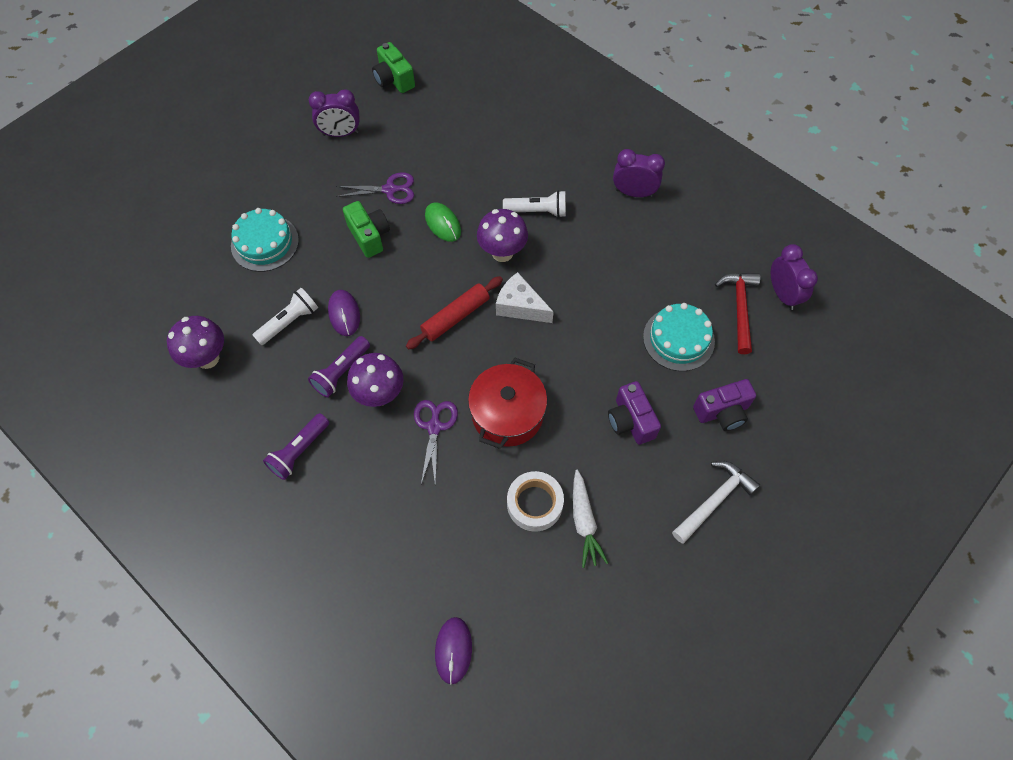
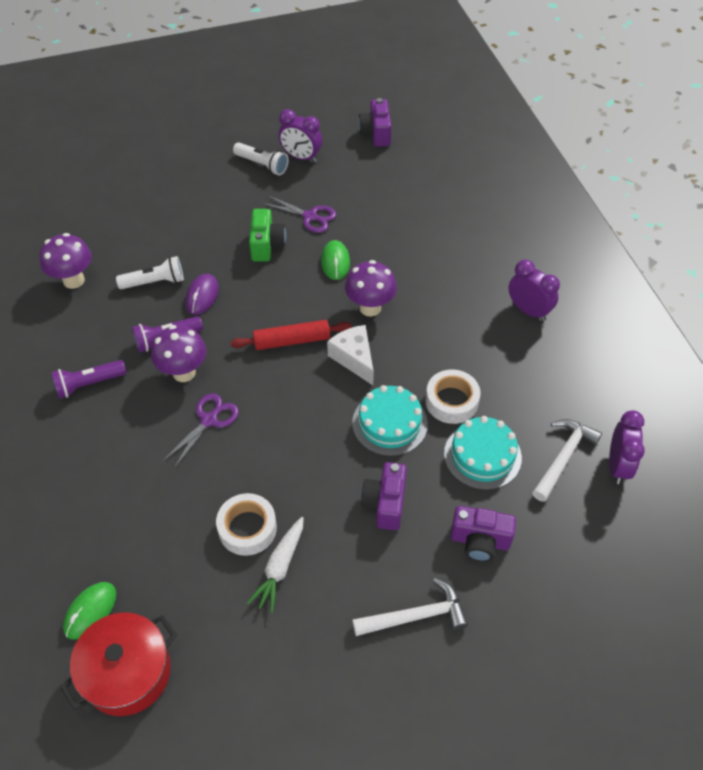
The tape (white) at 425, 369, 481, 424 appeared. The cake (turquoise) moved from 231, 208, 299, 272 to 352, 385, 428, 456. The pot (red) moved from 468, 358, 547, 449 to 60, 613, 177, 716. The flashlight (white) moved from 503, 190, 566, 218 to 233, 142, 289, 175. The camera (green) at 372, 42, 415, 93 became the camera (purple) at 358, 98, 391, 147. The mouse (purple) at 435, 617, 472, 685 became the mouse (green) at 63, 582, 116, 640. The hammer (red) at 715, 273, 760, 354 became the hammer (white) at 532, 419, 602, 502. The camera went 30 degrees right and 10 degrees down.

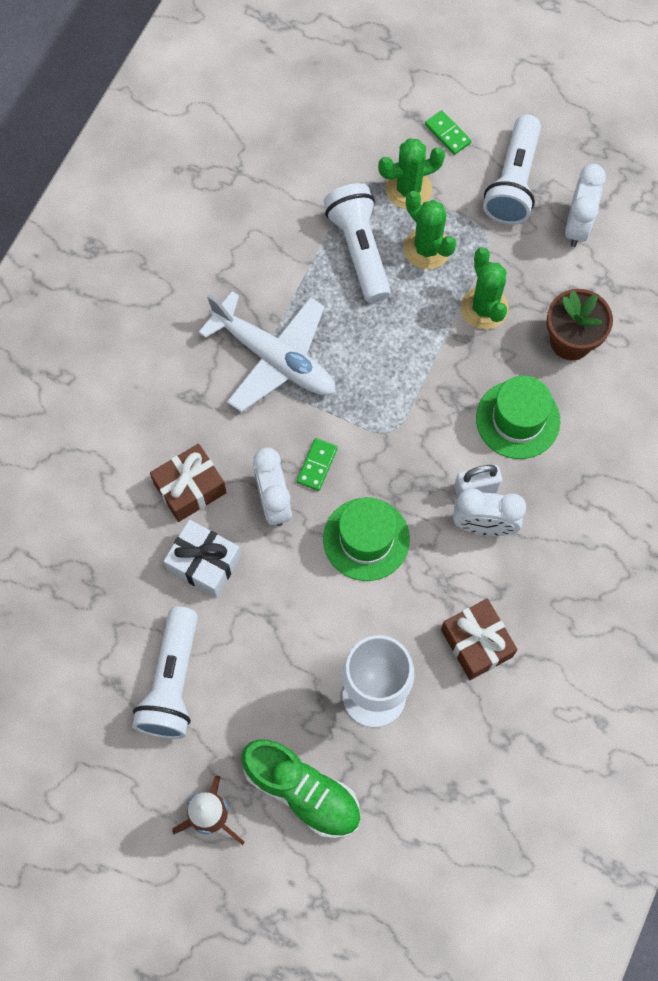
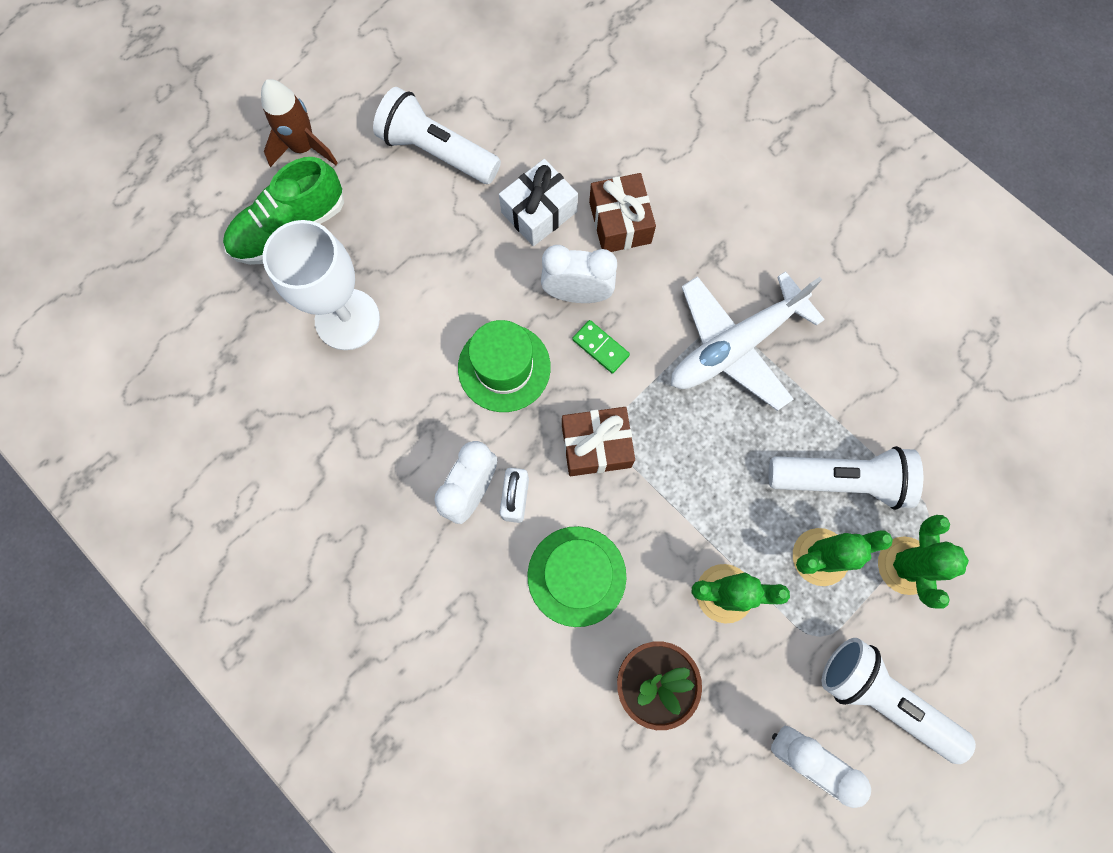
The domino (green) at 425, 110, 471, 155 disappeared. The gift (brown) moved from 441, 599, 518, 680 to 562, 407, 635, 476. The camera went 110 degrees right and 5 degrees up.

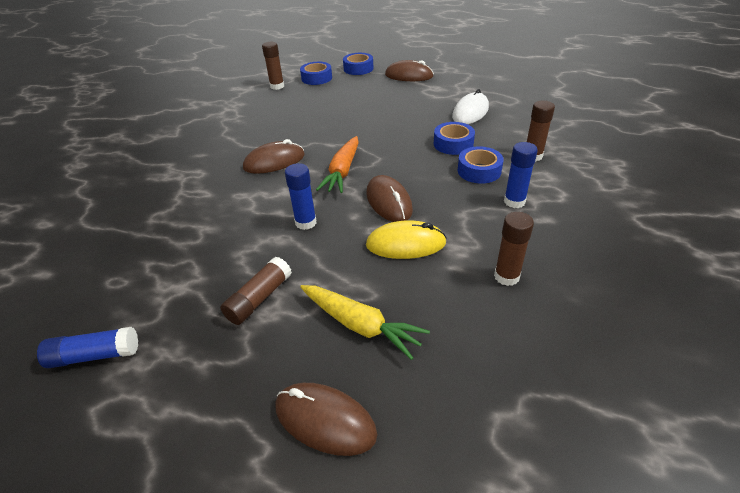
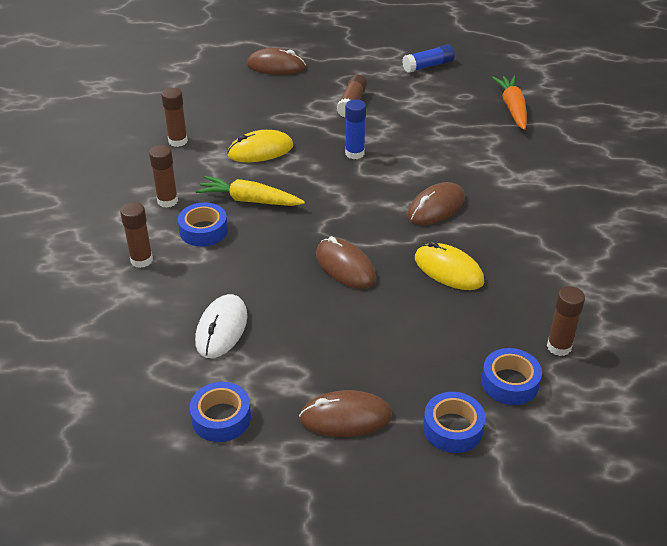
The mouse (yellow) at 415, 241, 484, 290 appeared. The carrot (yellow) moved from 300, 285, 430, 360 to 195, 176, 305, 206. The carrot (orange) moved from 316, 136, 359, 193 to 492, 76, 527, 130. The mouse (brown) moved from 366, 175, 413, 222 to 316, 236, 376, 289. The tape (blue) moved from 434, 122, 475, 155 to 190, 382, 251, 442. The glue stick (blue) at 504, 142, 538, 208 became the glue stick (brown) at 149, 145, 178, 208. The camera went 160 degrees right and 0 degrees up.

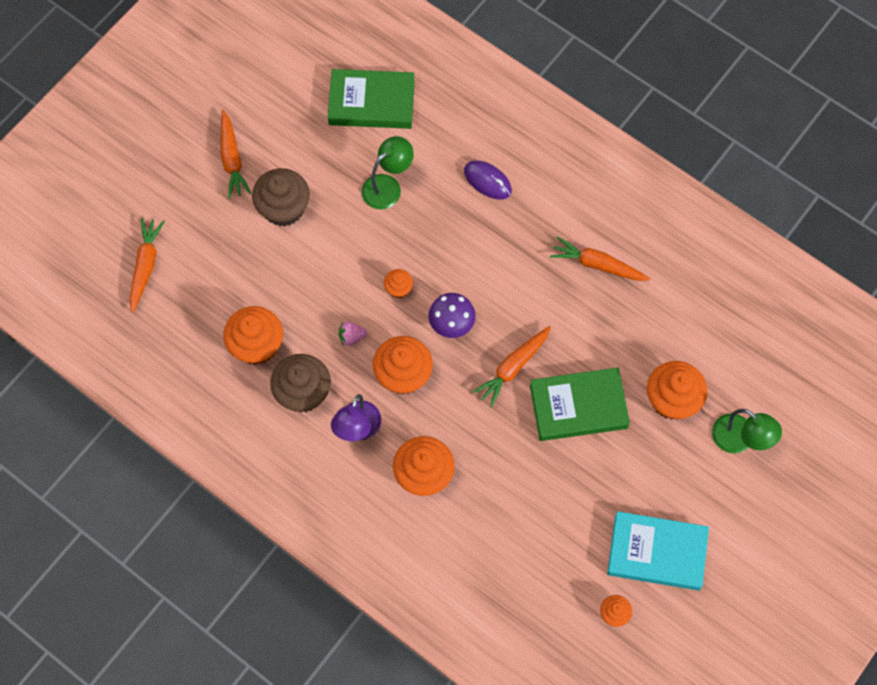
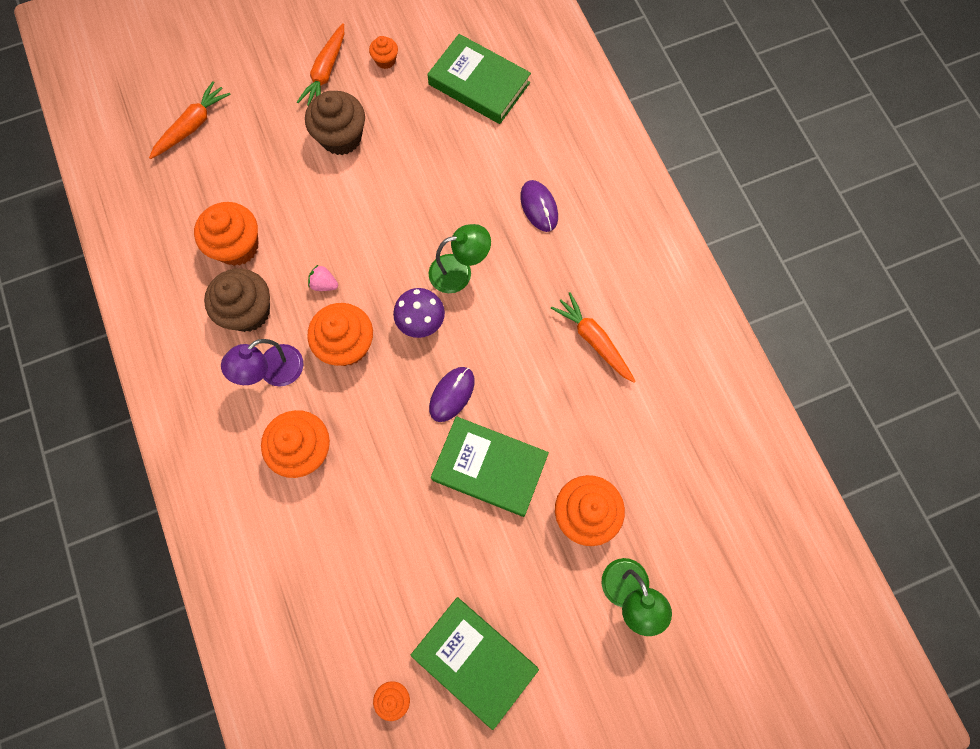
The lamp (green) moved from 361, 136, 414, 210 to 429, 224, 491, 293. The cupcake (orange) moved from 384, 269, 413, 298 to 369, 36, 398, 69. The carrot (orange) at 473, 326, 551, 407 was replaced by the mouse (purple) at 429, 367, 475, 422. The book (turquoise) at 607, 511, 709, 591 became the book (green) at 411, 597, 539, 730. The camera went 30 degrees right and 5 degrees up.

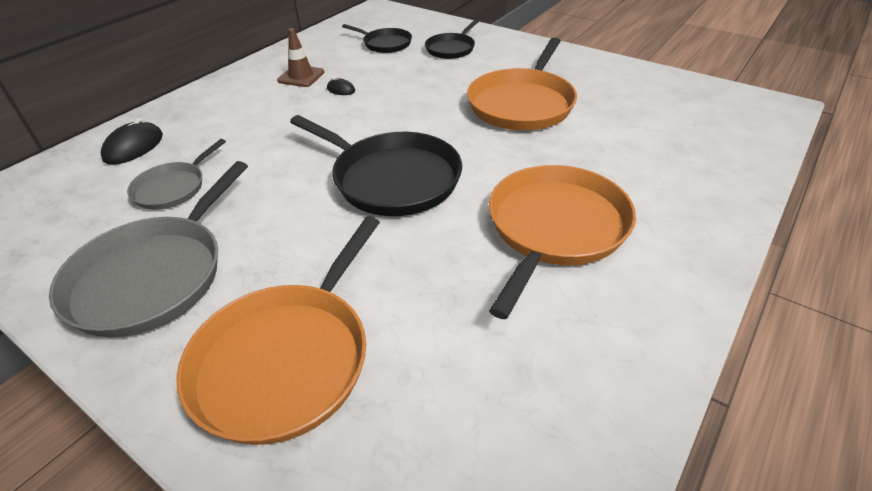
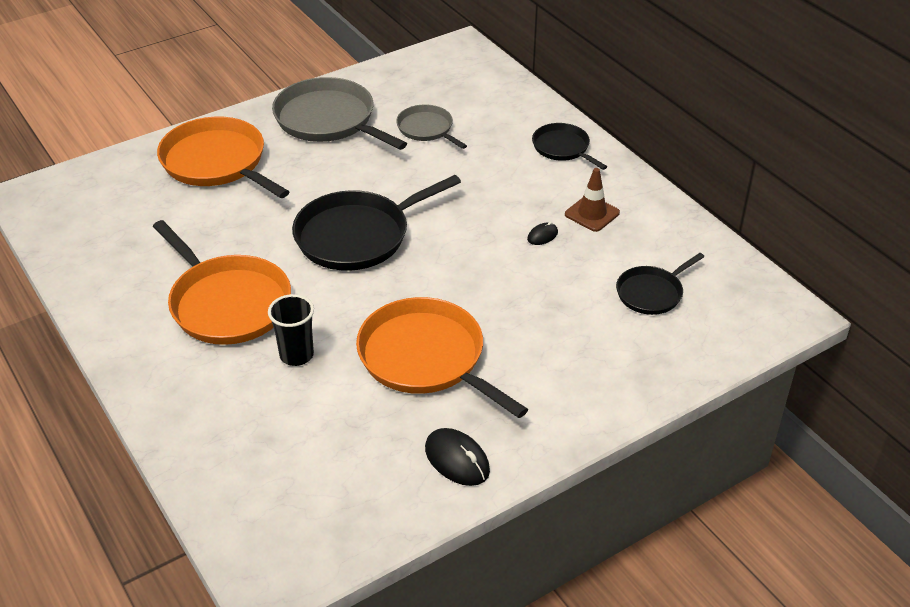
The cup (black) at 268, 294, 314, 366 appeared. The mouse (black) moved from 101, 118, 163, 165 to 425, 428, 490, 486. The pan (black) moved from 425, 20, 479, 59 to 532, 123, 607, 170. The camera went 110 degrees right and 0 degrees up.

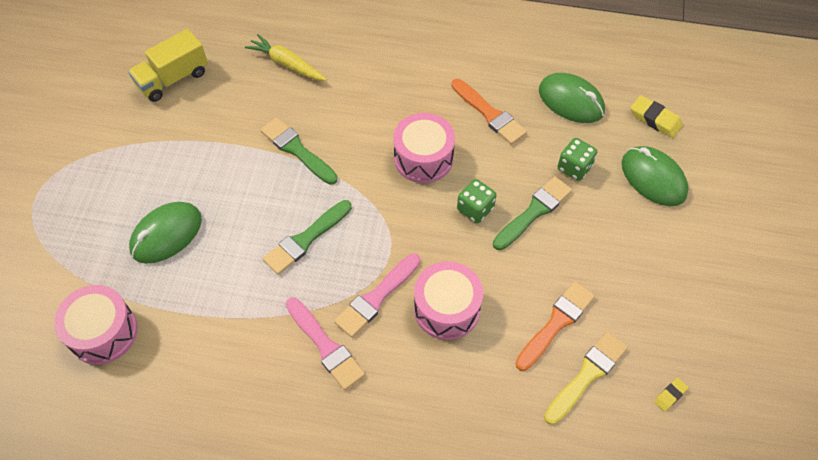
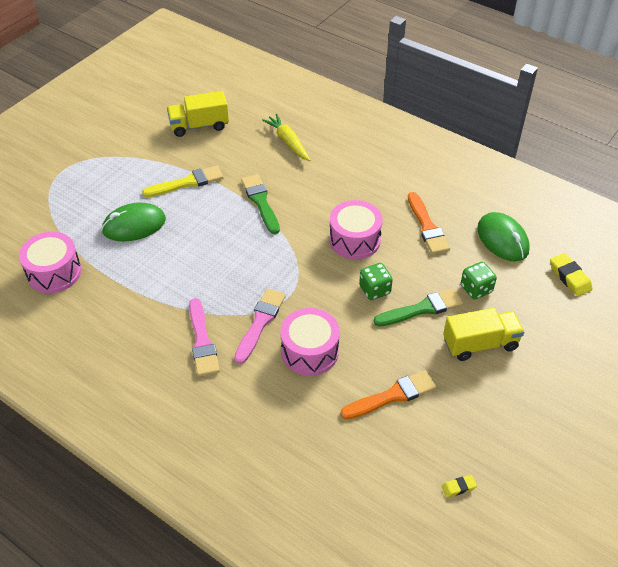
The brush (green) at 263, 200, 352, 275 disappeared. The mouse (green) at 622, 146, 688, 206 disappeared. The truck (yellow) at 443, 308, 524, 361 appeared. The brush (yellow) moved from 544, 331, 628, 425 to 142, 166, 223, 197. The brush (pink) at 334, 254, 420, 338 turned 135 degrees clockwise. The camera went 25 degrees right and 10 degrees down.

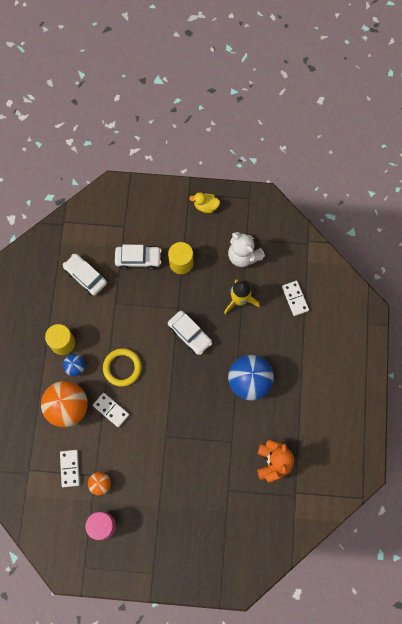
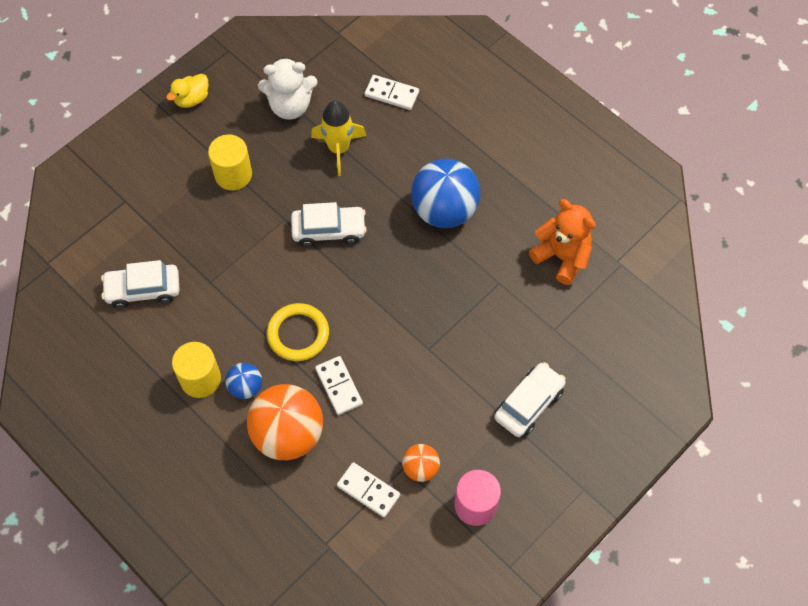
The car (white) moved from 115, 245, 162, 270 to 494, 362, 566, 437. The domino (white) at 93, 393, 129, 427 turned 75 degrees clockwise. The camera went 50 degrees left and 10 degrees down.

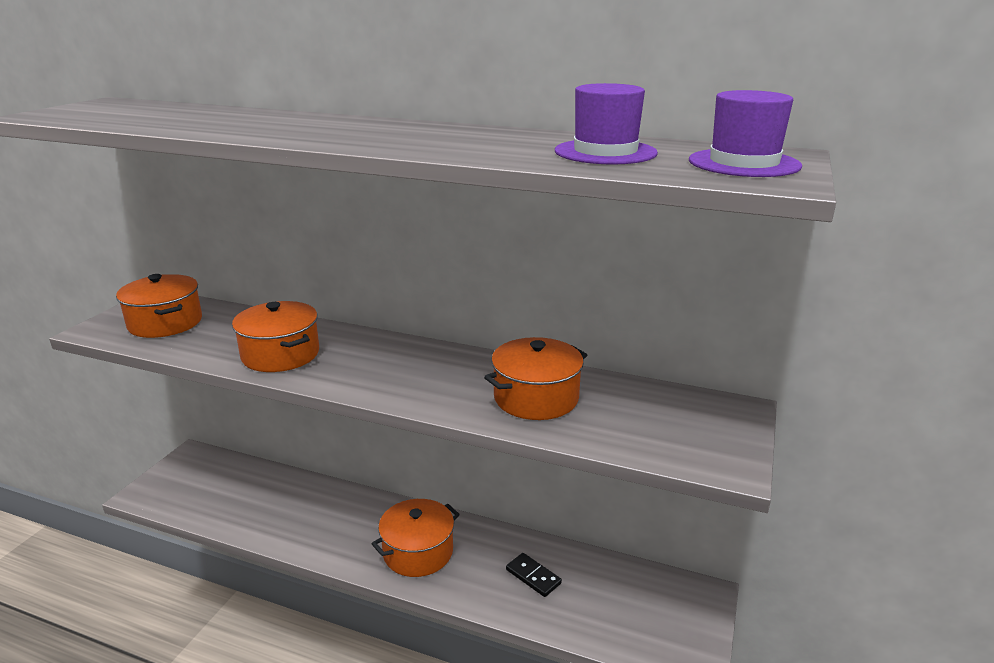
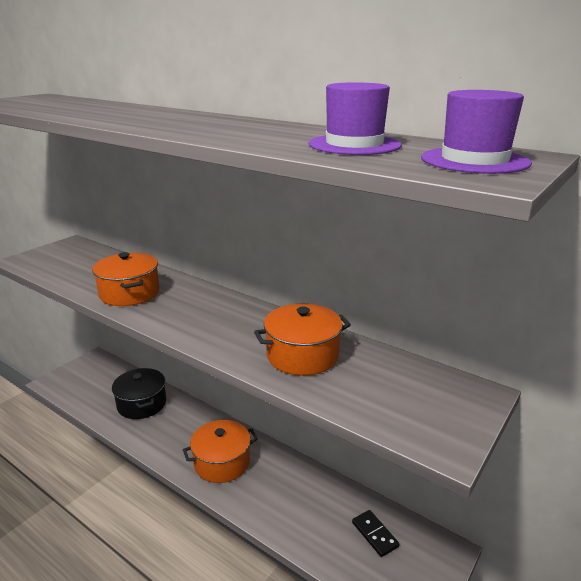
The pot (orange) at 116, 274, 202, 338 disappeared. The pot (black) at 112, 368, 166, 419 appeared. The domino (black) moved from 506, 553, 562, 597 to 352, 510, 399, 557. The camera went 15 degrees right and 0 degrees up.

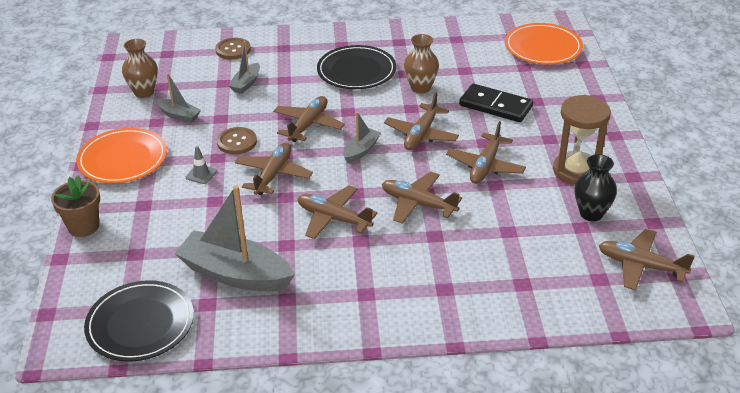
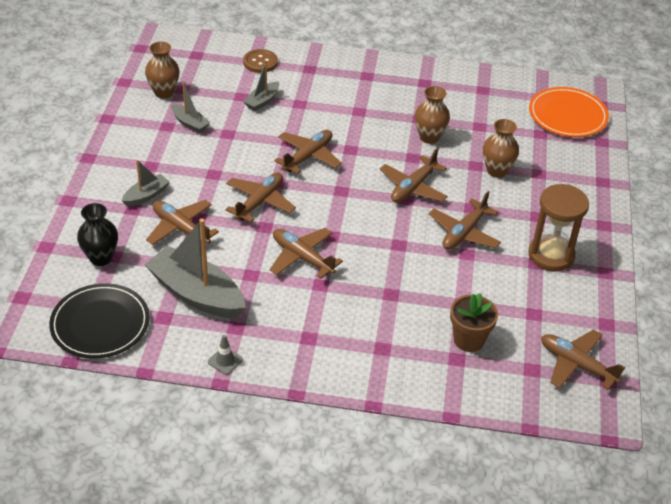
The plate (orange) at 76, 128, 167, 183 disappeared. The button (brown) at 217, 127, 257, 154 disappeared. The plate (black) at 317, 45, 397, 89 disappeared. The flower pot (brown) moved from 51, 176, 100, 237 to 450, 293, 498, 352. The traffic cone (grey) moved from 186, 146, 217, 184 to 208, 335, 243, 375. The boat (grey) moved from 343, 112, 381, 163 to 122, 160, 170, 206. The plane (brown) moved from 382, 172, 462, 224 to 146, 200, 219, 245. The vase (black) moved from 574, 154, 617, 221 to 77, 203, 118, 266. The domino (black) at 459, 84, 533, 122 was replaced by the vase (brown) at 483, 119, 519, 178. The camera went 10 degrees right and 5 degrees up.

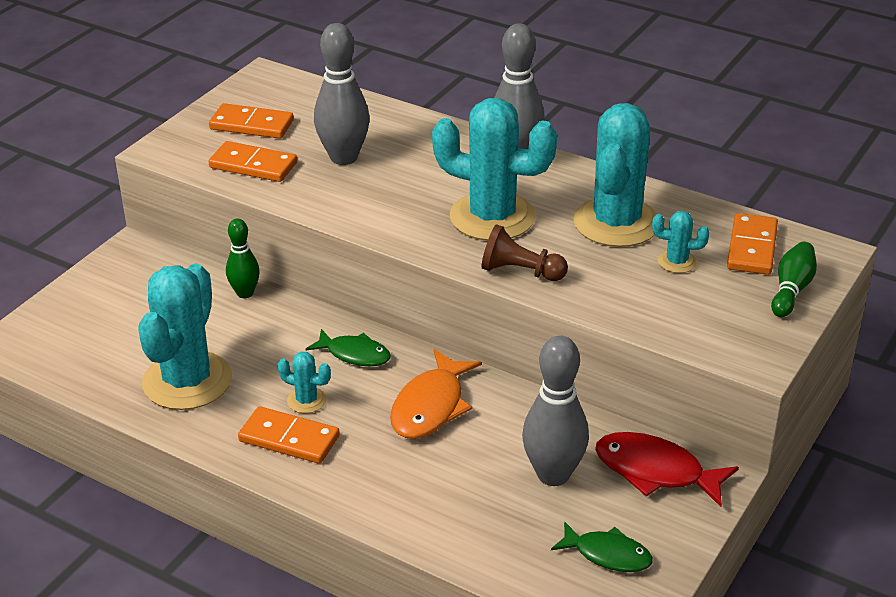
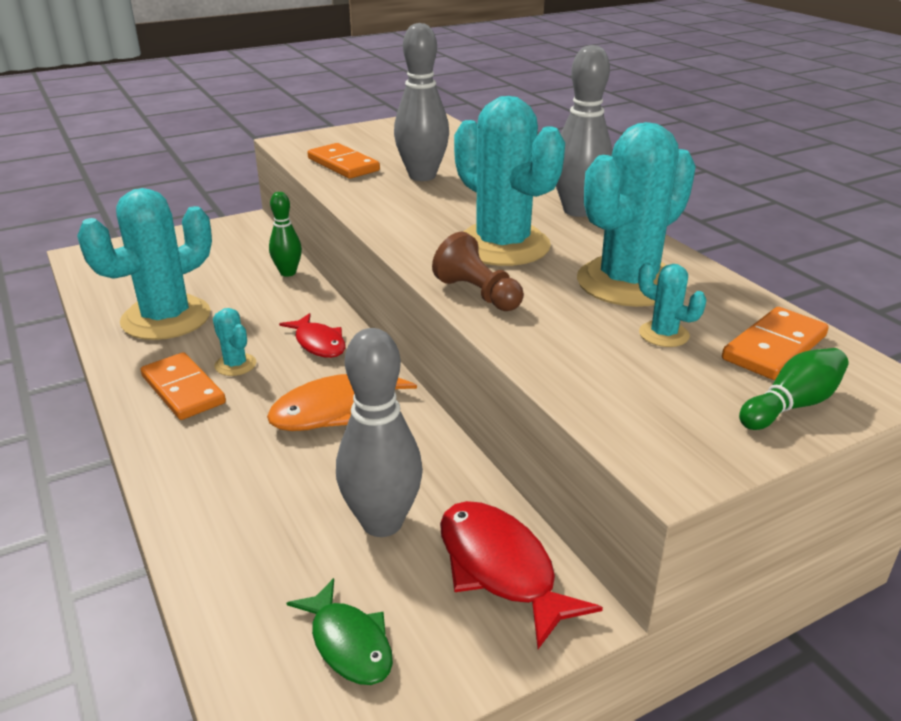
The domino (orange) at 209, 103, 294, 139 disappeared. The fish (green) at 306, 329, 391, 366 became the fish (red) at 279, 313, 346, 358. The camera went 30 degrees right and 5 degrees down.

